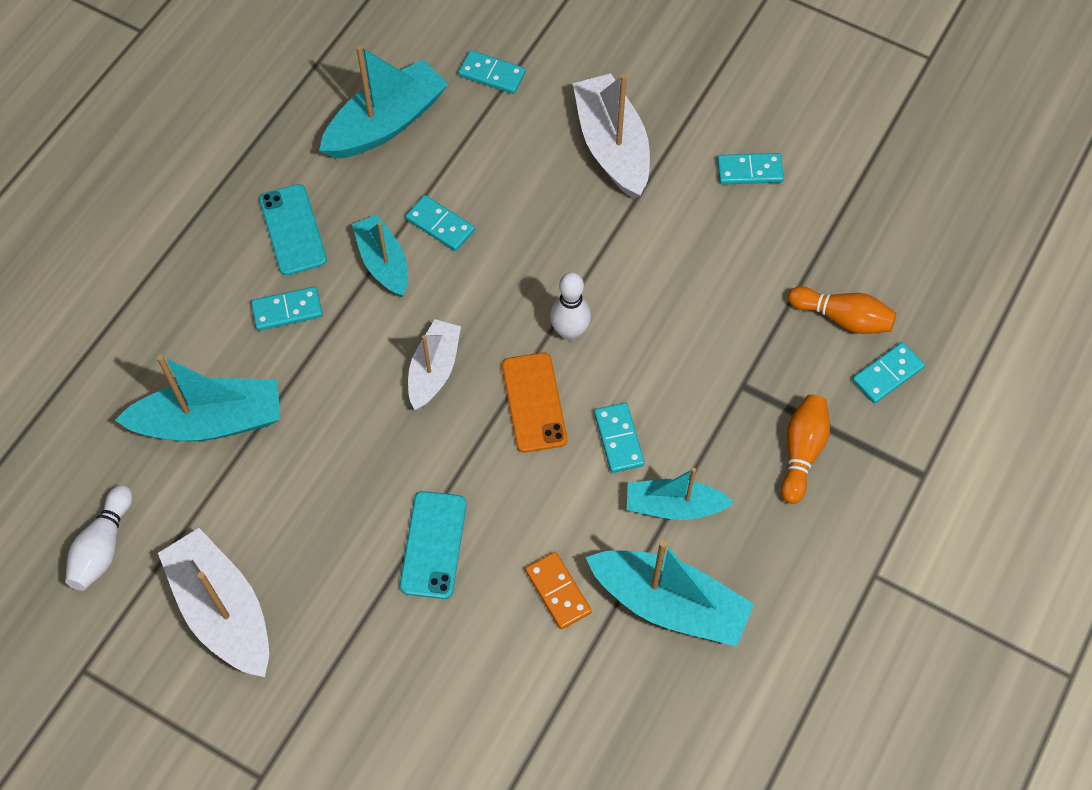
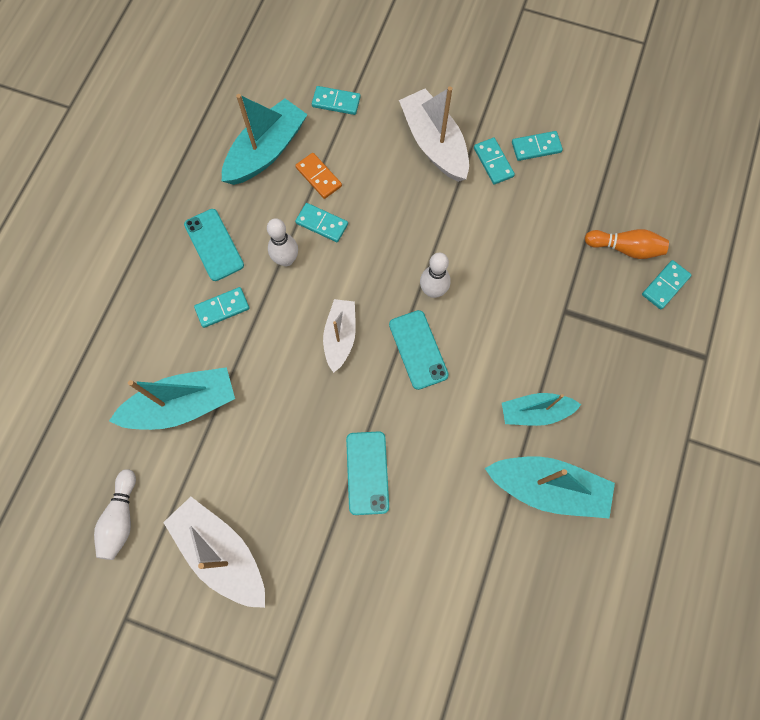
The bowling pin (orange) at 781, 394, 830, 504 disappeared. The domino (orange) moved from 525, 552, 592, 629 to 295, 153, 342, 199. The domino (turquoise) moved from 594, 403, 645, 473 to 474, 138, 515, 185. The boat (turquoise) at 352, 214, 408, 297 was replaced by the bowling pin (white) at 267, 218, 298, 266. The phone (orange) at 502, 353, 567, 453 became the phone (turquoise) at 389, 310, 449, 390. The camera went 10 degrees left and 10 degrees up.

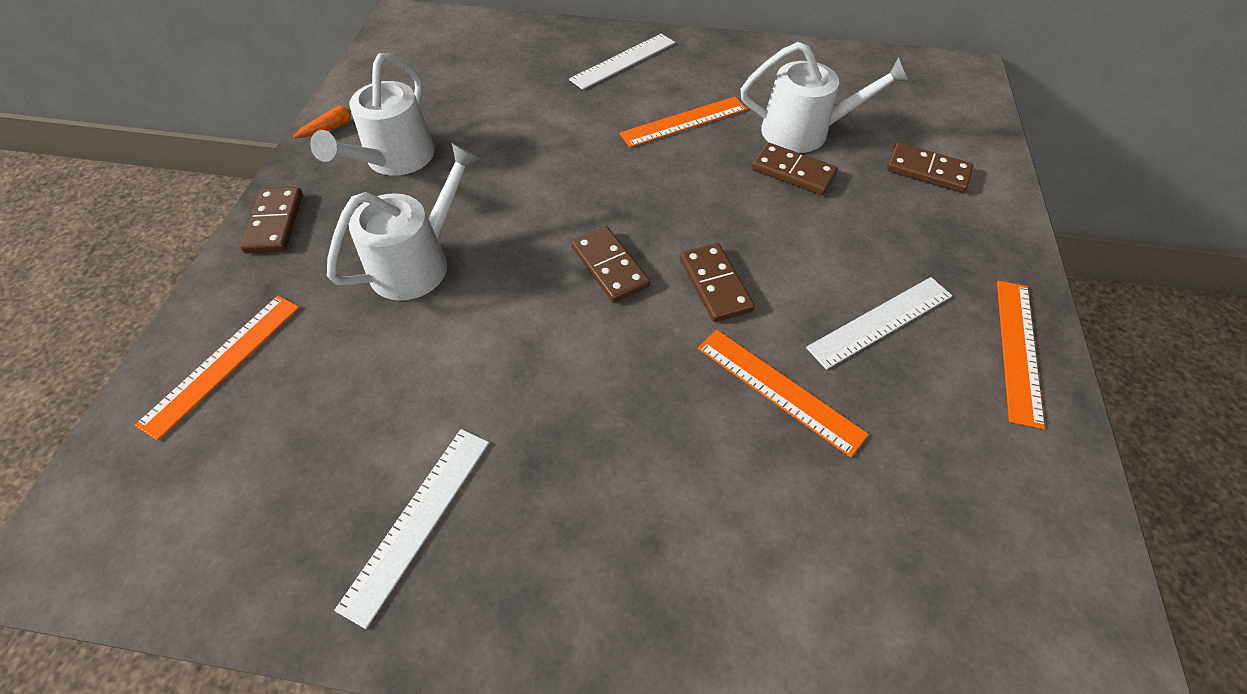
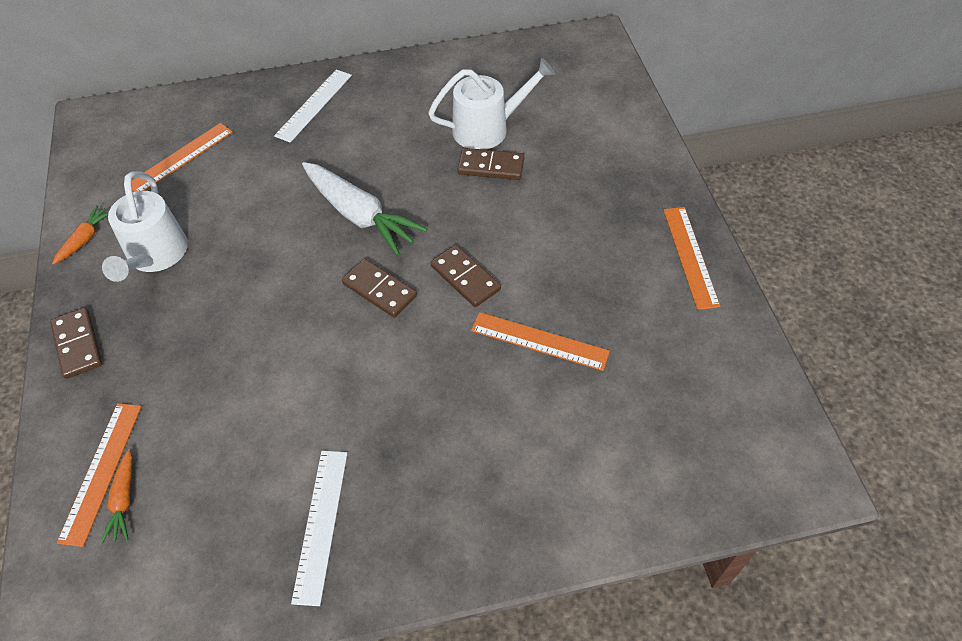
The watering can (white) at 327, 143, 480, 301 disappeared. The ruler (white) at 806, 277, 952, 370 disappeared. The domino (brown) at 887, 143, 974, 193 disappeared. The carrot (orange) at 101, 449, 133, 543 appeared. The carrot (white) at 302, 162, 427, 256 appeared. The ruler (orange) moved from 619, 96, 747, 147 to 131, 123, 233, 192. The camera went 20 degrees left and 0 degrees up.

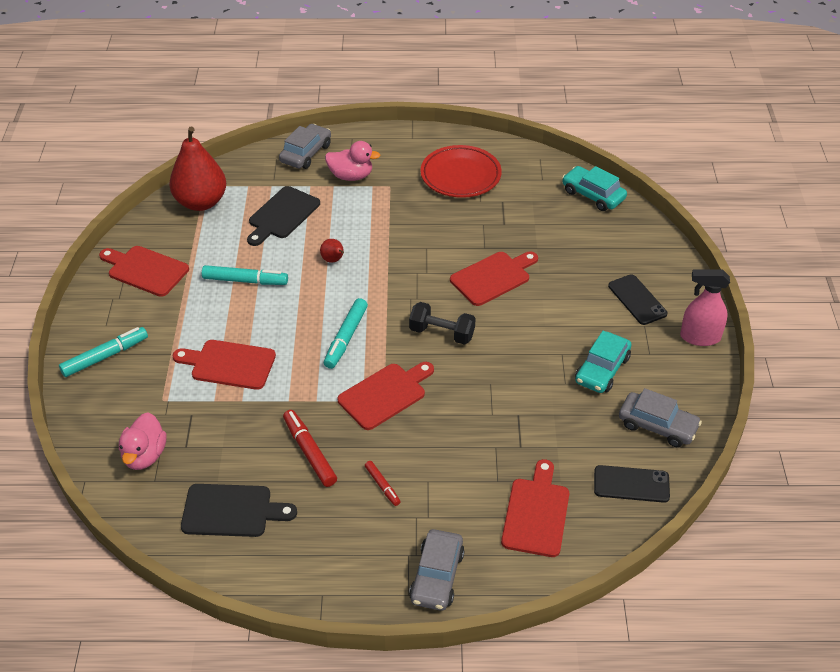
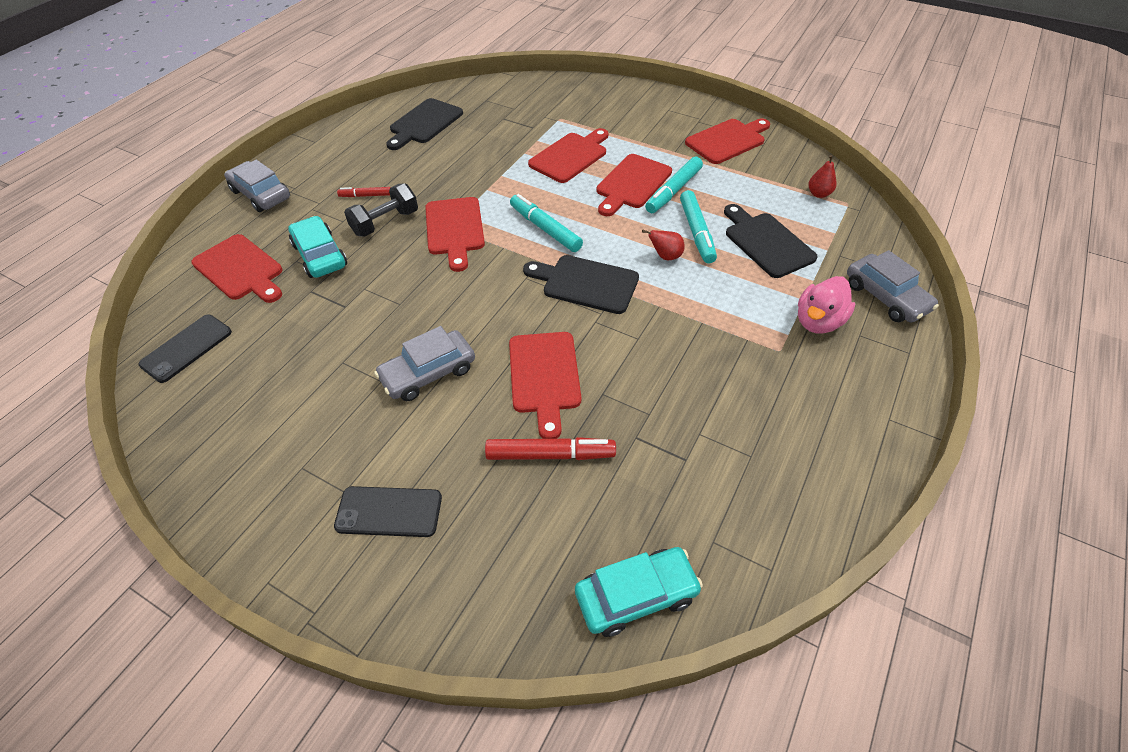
The duck (pink) at 119, 413, 166, 470 disappeared. The plate (red) at 420, 145, 502, 198 disappeared. The spray bottle (pink) at 680, 269, 730, 346 disappeared. The cutting board (black) at 523, 255, 639, 314 appeared. The cutting board (red) at 597, 154, 672, 216 appeared. The marker (turquoise) moved from 59, 327, 148, 377 to 680, 190, 717, 263. The marker (red) moved from 283, 410, 337, 487 to 485, 437, 616, 460. The dumbbell (black) moved from 409, 302, 476, 345 to 344, 183, 418, 237. The car (turquoise) moved from 575, 330, 632, 393 to 288, 216, 347, 278. The car (grey) moved from 619, 388, 702, 447 to 374, 326, 475, 401. The pear (red) at 169, 127, 226, 211 changed to 0.41 times the size. The camera went 120 degrees right and 5 degrees up.

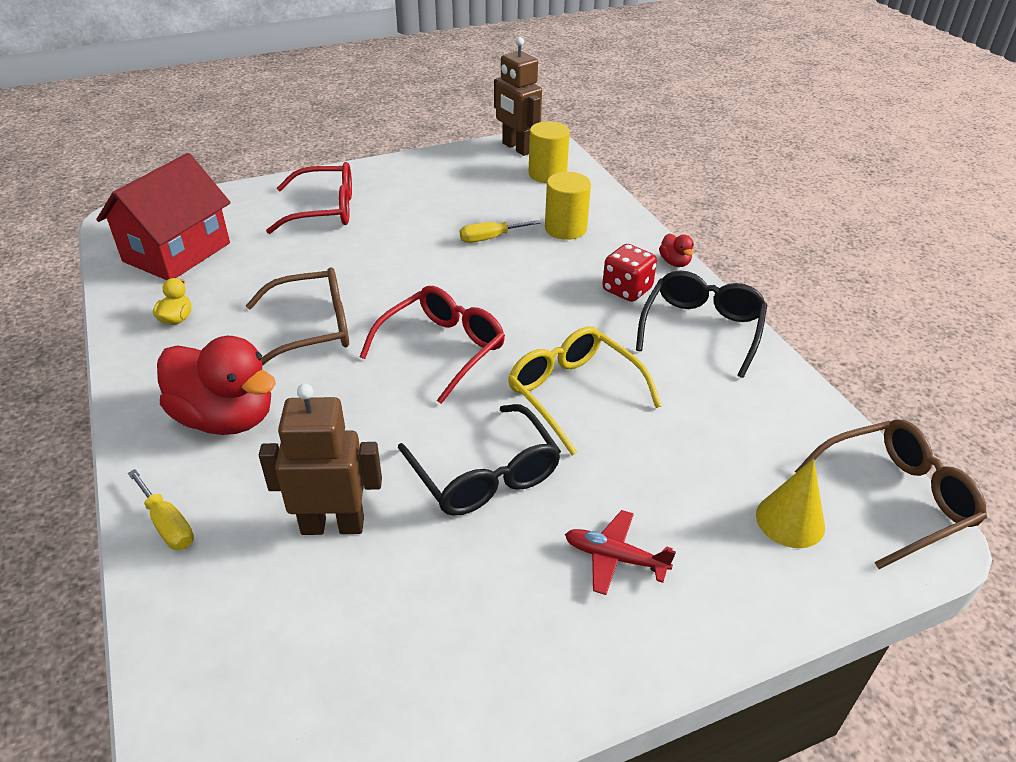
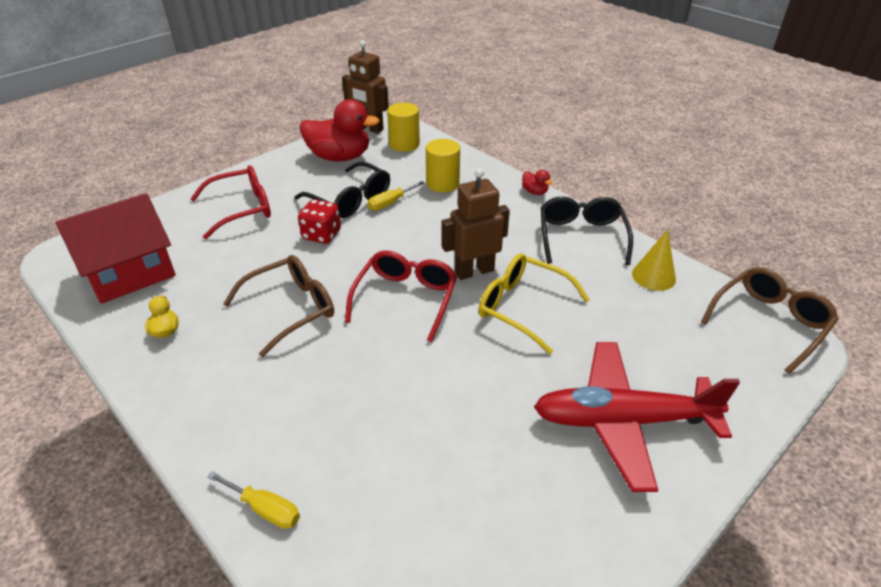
The duck (red) moved from 157, 336, 276, 435 to 300, 99, 380, 161. The robot (brown) moved from 259, 384, 382, 535 to 442, 168, 510, 280. The glasses (black) moved from 398, 404, 561, 516 to 295, 161, 390, 218. The dice (red) moved from 602, 244, 657, 302 to 298, 199, 341, 244. The cone (yellow) moved from 756, 458, 825, 548 to 632, 229, 676, 291. The house (red) at 96, 153, 231, 280 turned 45 degrees clockwise. The plane (red) at 565, 510, 676, 595 changed to 2.24 times the size. The camera went 20 degrees left and 0 degrees up.

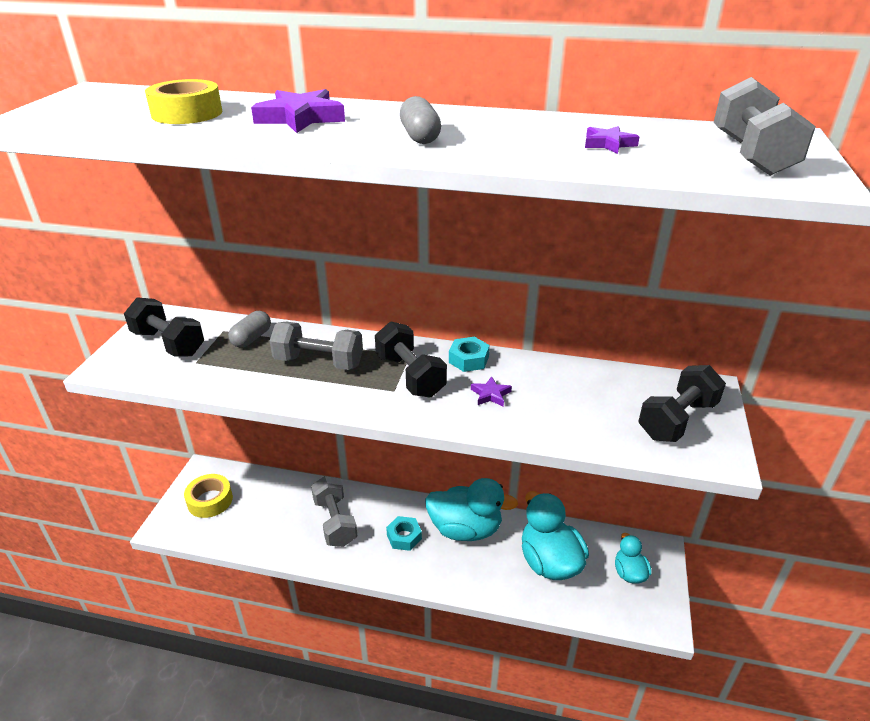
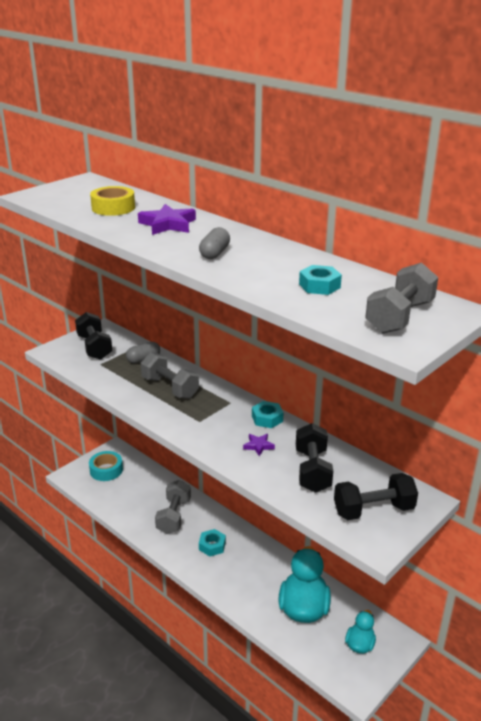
The duck (turquoise) at 425, 478, 518, 541 disappeared. The dumbbell (black) moved from 375, 322, 447, 397 to 296, 423, 333, 493. The star (purple) at 585, 126, 639, 154 was replaced by the nut (turquoise) at 299, 265, 342, 295. The tape (yellow) at 184, 474, 233, 518 became the tape (turquoise) at 89, 451, 123, 481. The camera went 30 degrees right and 5 degrees down.

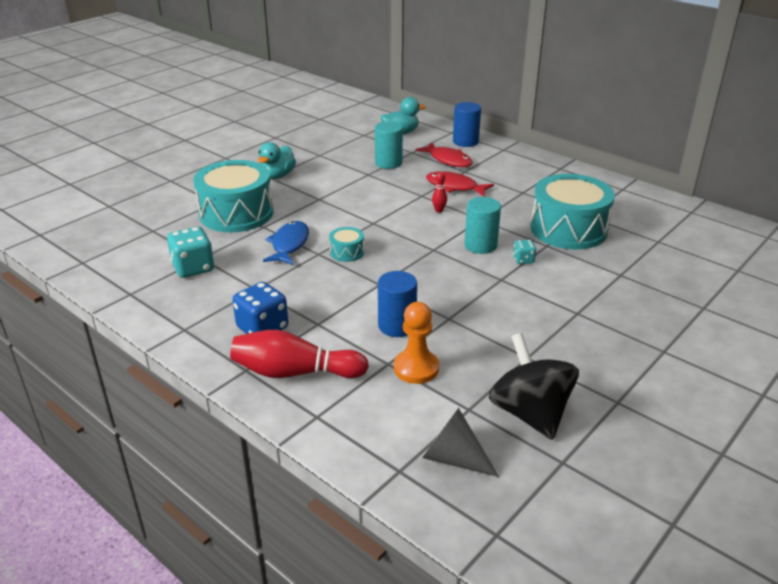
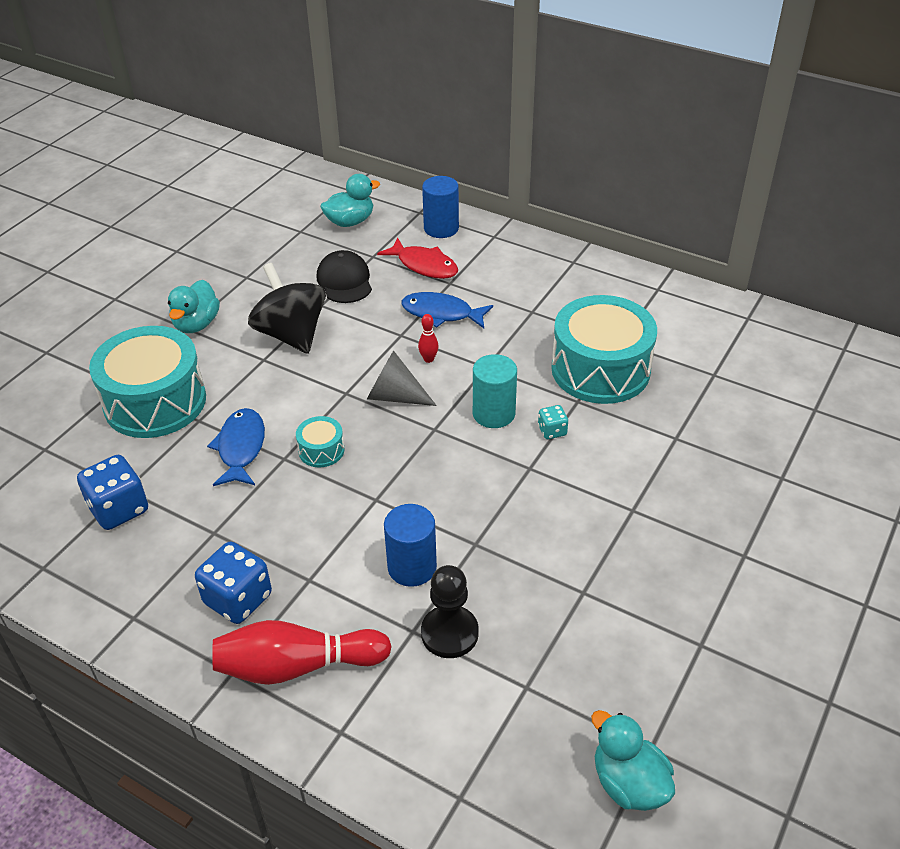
The duck (turquoise) at 591, 710, 675, 811 appeared. The cone (grey) moved from 422, 408, 499, 477 to 367, 351, 437, 406. The spinning top (black) moved from 489, 333, 579, 440 to 248, 263, 326, 354. The cylinder (turquoise) at 375, 122, 403, 169 was replaced by the cap (black) at 317, 250, 372, 303. The dice (turquoise) at 167, 227, 214, 278 became the dice (blue) at 77, 455, 148, 530. The pawn (orange) at 394, 302, 439, 384 became the pawn (black) at 421, 565, 479, 658. The fish (red) at 426, 171, 494, 196 became the fish (blue) at 401, 292, 493, 328. The camera went 10 degrees left and 10 degrees up.

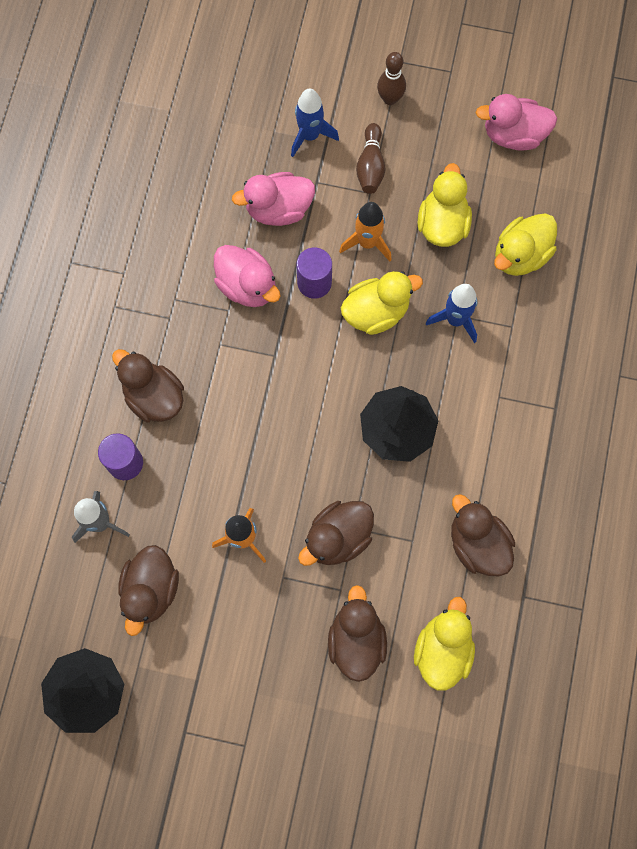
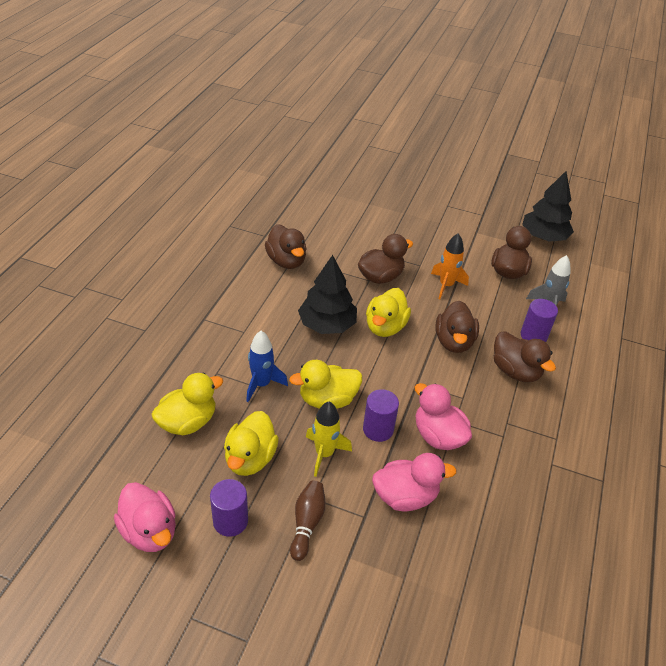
The rocket (blue) at 291, 88, 339, 157 disappeared. The bowling pin (brown) at 377, 52, 406, 105 disappeared. The cylinder (purple) at 210, 479, 248, 537 appeared. The duck (brown) moved from 328, 585, 387, 682 to 435, 301, 479, 353. The duck (yellow) moved from 414, 597, 475, 691 to 366, 288, 411, 337. The rocket (orange) at 339, 202, 392, 261 became the rocket (yellow) at 306, 402, 352, 477. The duck (pink) at 475, 94, 557, 151 turned 45 degrees clockwise. The camera went 175 degrees left and 30 degrees down.

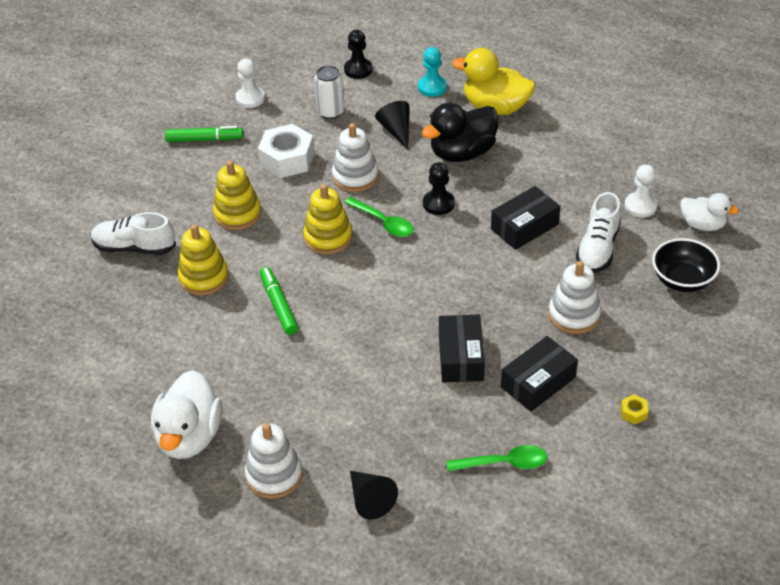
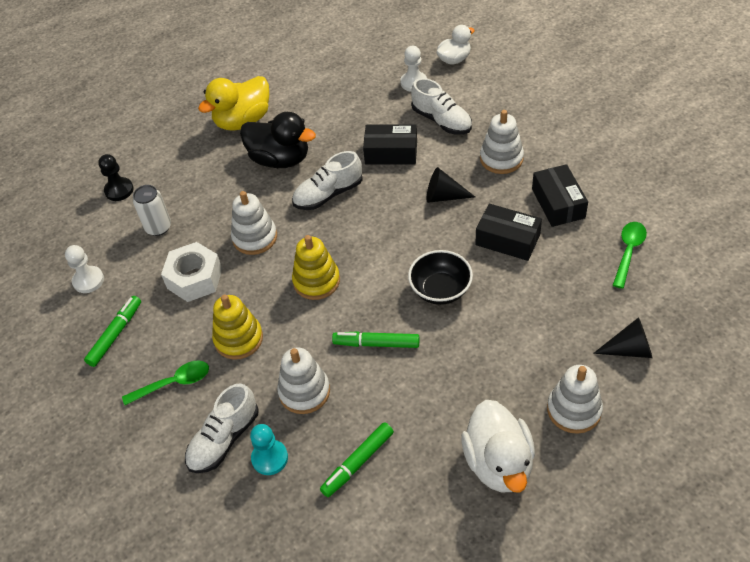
The nut (yellow) at 621, 395, 649, 424 disappeared. The marker (green) at 320, 422, 394, 497 appeared. The spoon (green) moved from 345, 197, 413, 237 to 122, 360, 209, 405. The cone (black) moved from 375, 101, 409, 149 to 427, 167, 475, 203. The pawn (turquoise) moved from 418, 47, 447, 97 to 250, 424, 288, 475. The bowl (black) moved from 652, 238, 720, 292 to 408, 250, 473, 305. The pawn (black) at 423, 162, 455, 215 was replaced by the shoe (white) at 292, 151, 363, 210. The stacking toy (yellow) at 178, 224, 229, 295 became the stacking toy (white) at 277, 348, 330, 414. The duck (white) at 151, 370, 223, 459 turned 45 degrees clockwise. The duck (black) at 421, 103, 499, 162 turned 60 degrees counterclockwise. The box (black) at 491, 186, 560, 250 turned 75 degrees counterclockwise. The camera went 60 degrees left and 5 degrees up.

